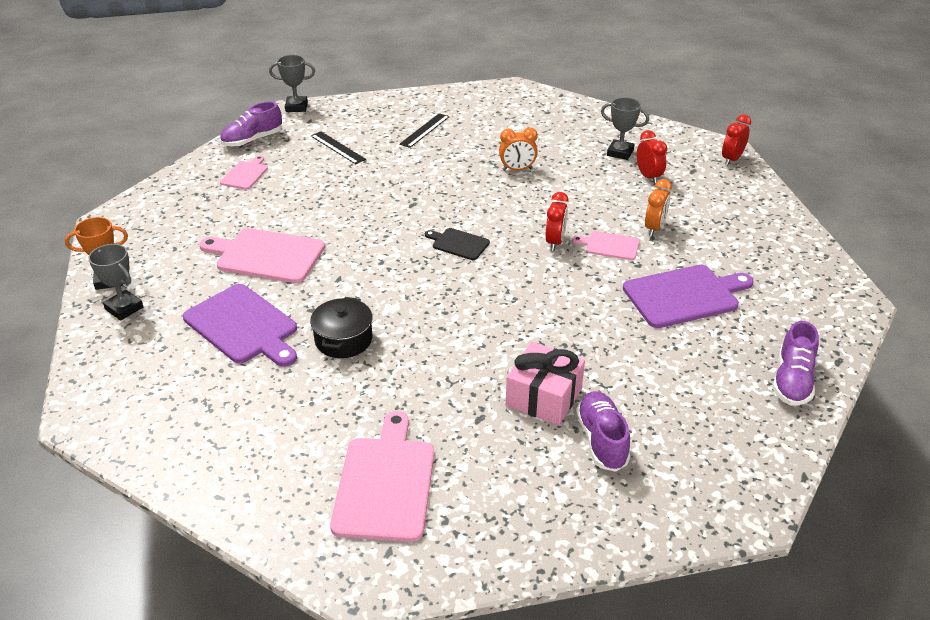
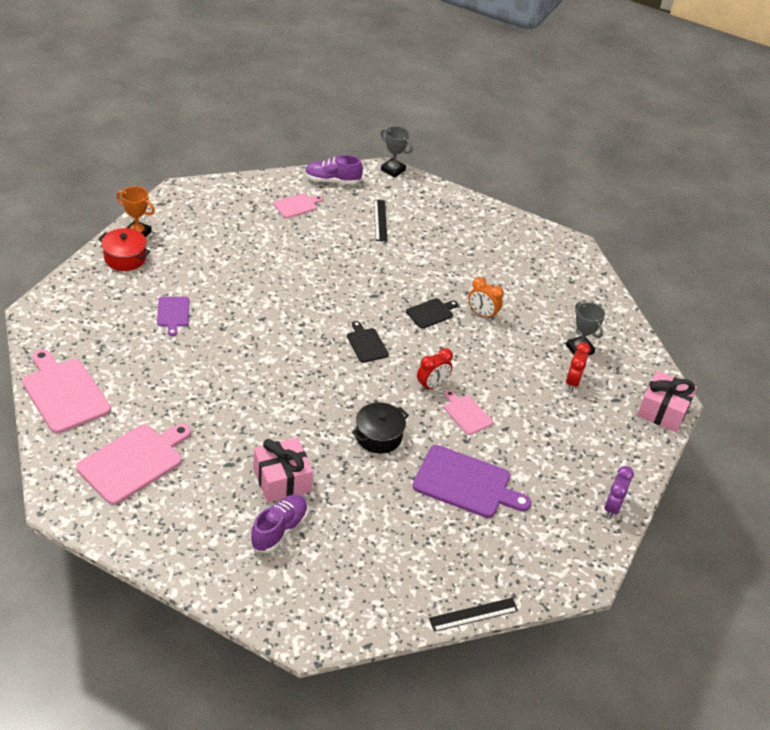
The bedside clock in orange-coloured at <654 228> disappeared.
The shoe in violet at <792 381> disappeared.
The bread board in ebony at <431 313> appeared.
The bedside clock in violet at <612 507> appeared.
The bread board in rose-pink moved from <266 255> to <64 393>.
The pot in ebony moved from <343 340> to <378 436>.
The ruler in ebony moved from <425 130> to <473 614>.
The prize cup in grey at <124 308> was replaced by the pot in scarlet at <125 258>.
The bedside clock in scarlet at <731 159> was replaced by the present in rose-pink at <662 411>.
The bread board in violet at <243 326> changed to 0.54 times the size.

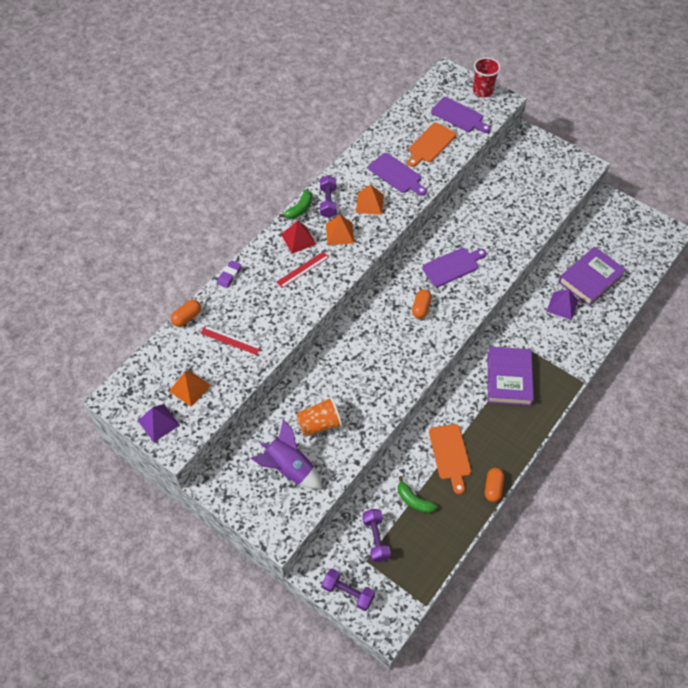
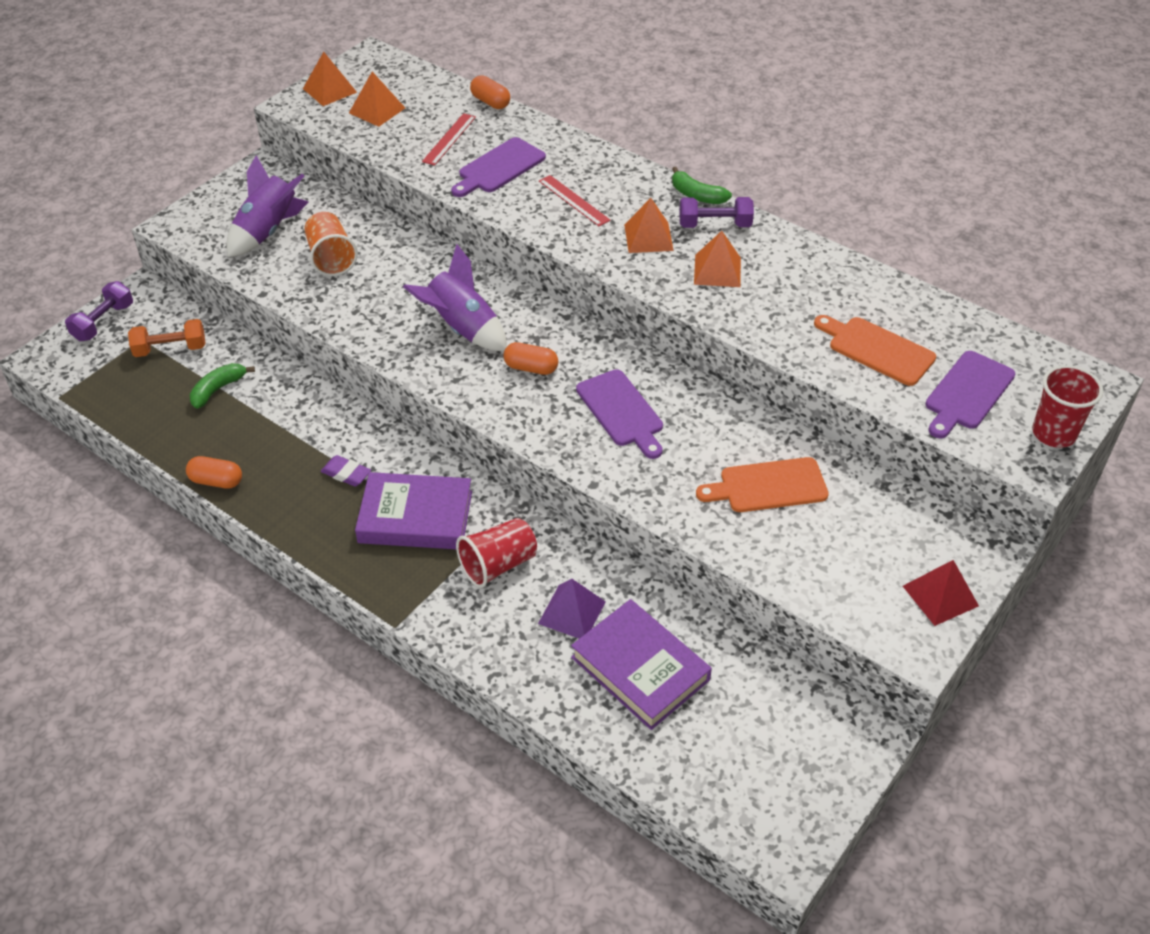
The spaceship in violet at <462 328> appeared.
The beaker in scarlet at <498 565> appeared.
The eraser in violet moved from <229 275> to <346 474>.
The solid pyramid in scarlet moved from <298 239> to <940 596>.
The bread board in violet moved from <396 175> to <499 168>.
The bread board in orange-coloured moved from <450 455> to <768 486>.
The solid pyramid in violet at <158 422> became the solid pyramid in orange-coloured at <329 90>.
The free weight in violet at <376 538> became the free weight in orange-coloured at <170 349>.

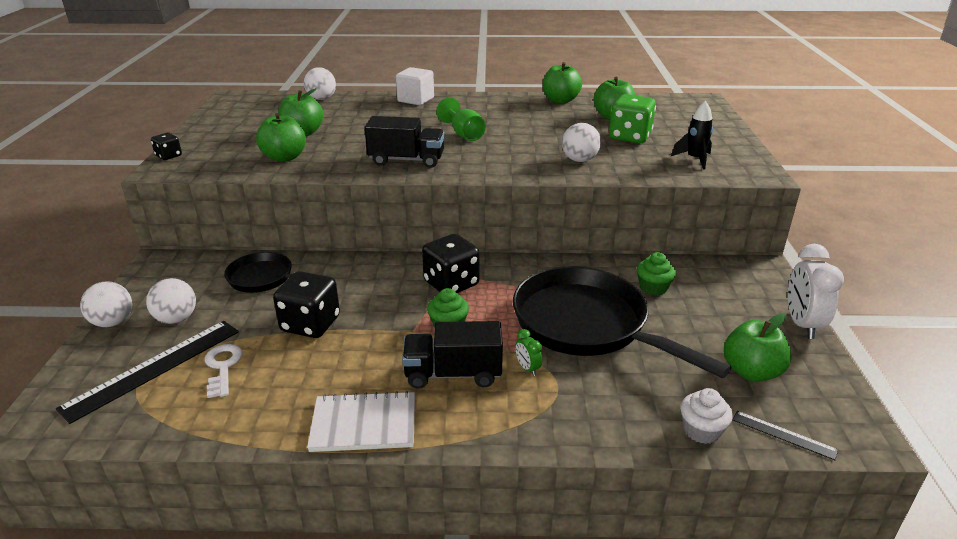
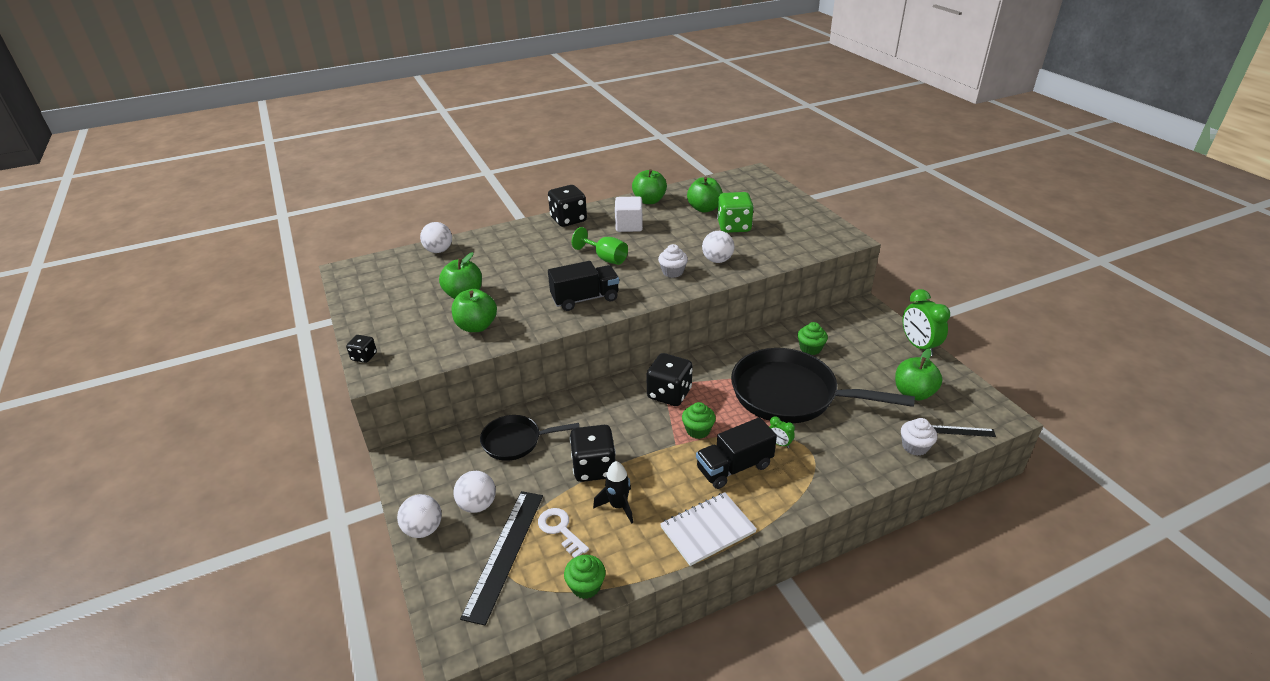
The die in ebony at <568 219> appeared.
The cupcake in leaf-green at <586 586> appeared.
The cupcake in pure white at <672 272> appeared.
The block in pure white moved from <415 100> to <629 226>.
The spaceship in ebony moved from <694 159> to <618 506>.
The bedside clock in pure white at <802 324> became the bedside clock in leaf-green at <918 346>.

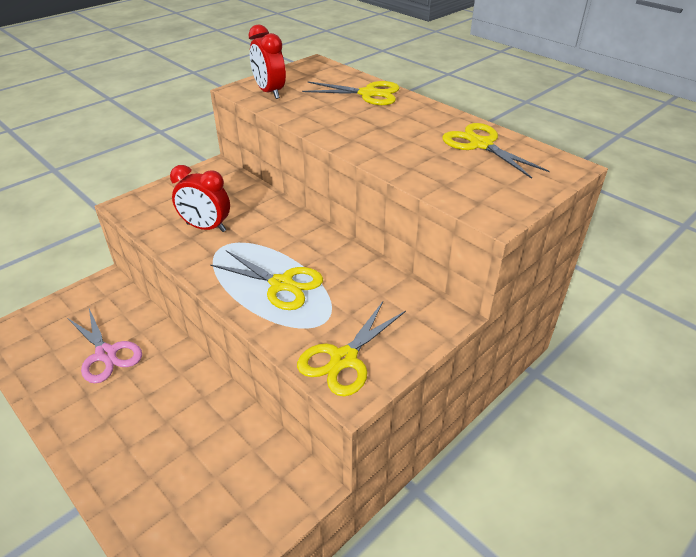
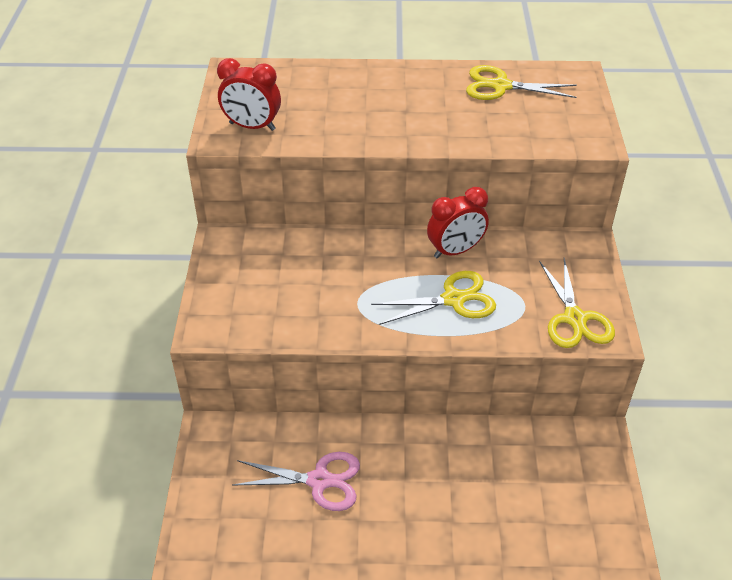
The pair of scissors in golden at <368 94> disappeared.
The bedside clock in scarlet moved from <206 227> to <455 251>.

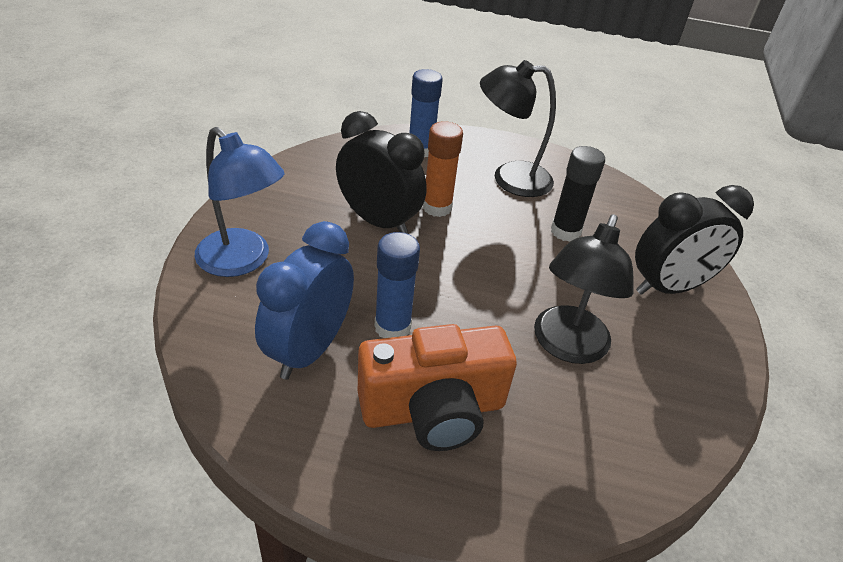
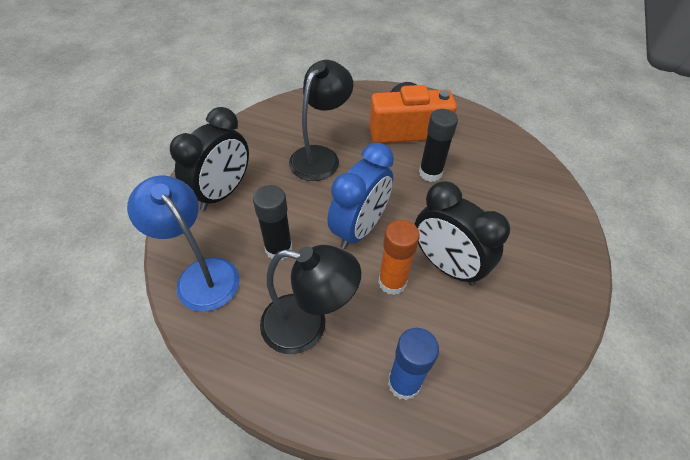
The desk lamp in royal blue moved from <242 261> to <201 274>.
The bedside clock in royal blue moved from <309 350> to <359 229>.
The glue stick in royal blue at <392 327> became the glue stick in ebony at <430 173>.
The bedside clock in ebony at <669 287> turned 135 degrees clockwise.

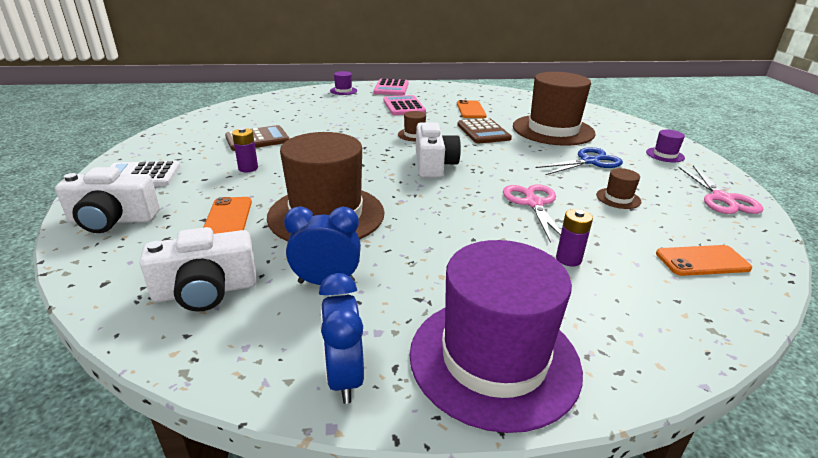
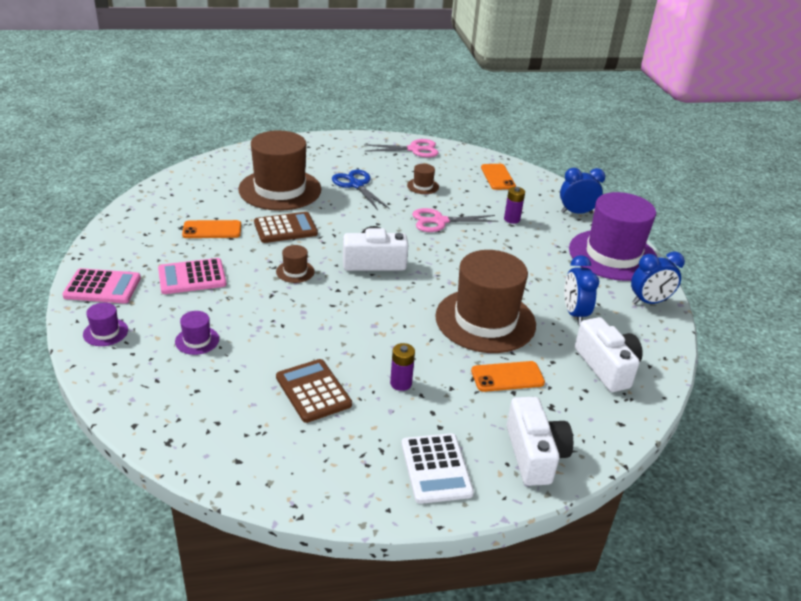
The bedside clock in royal blue at <576 212> appeared.
The top hat in violet moved from <665 155> to <197 340>.

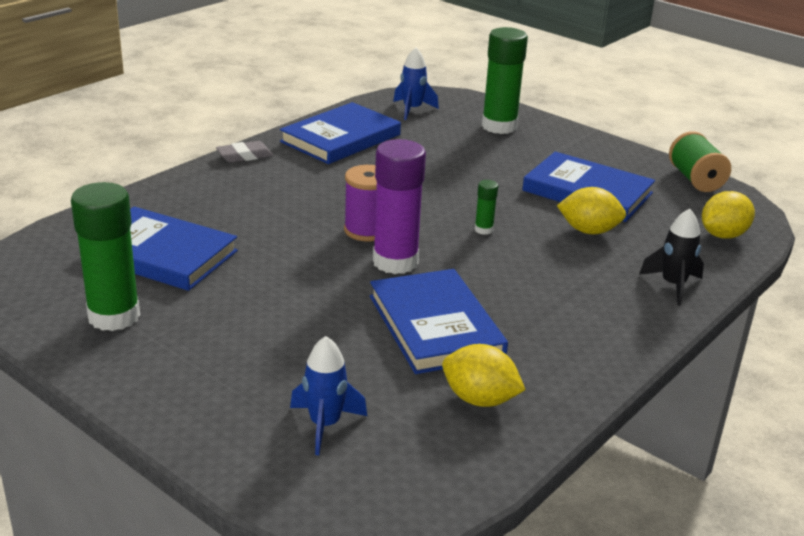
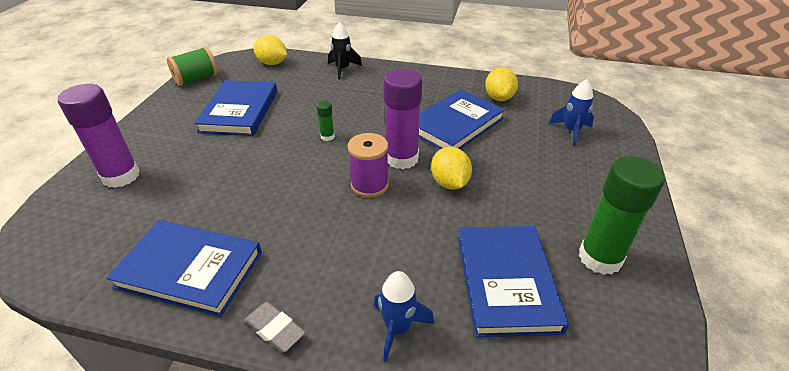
The spaceship in royal blue moved from <412 110> to <397 328>.
The citrus fruit in golden moved from <588 231> to <449 183>.
The glue stick in leaf-green at <499 126> became the glue stick in violet at <121 176>.

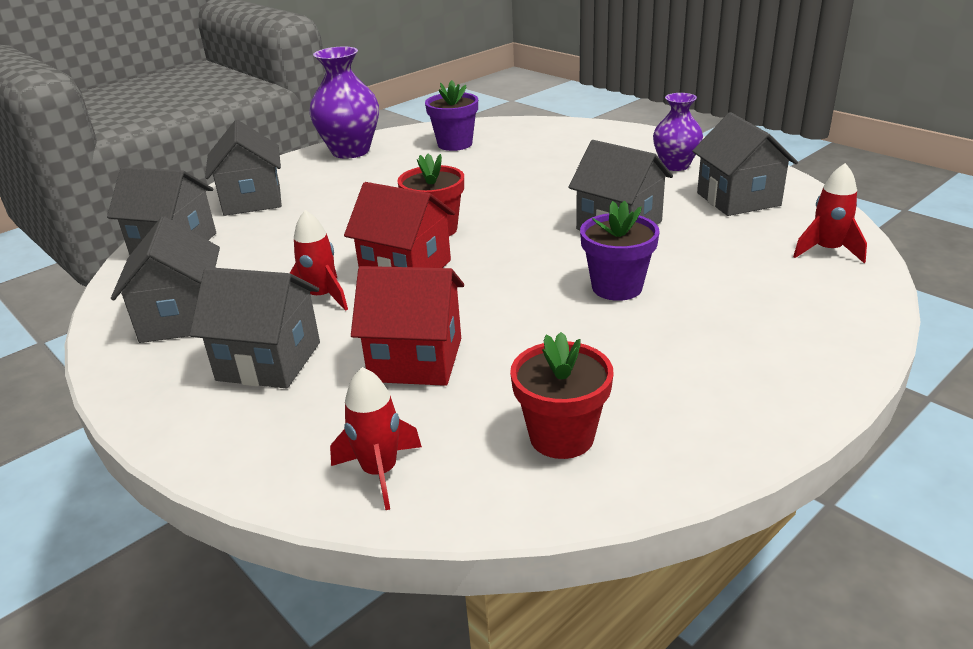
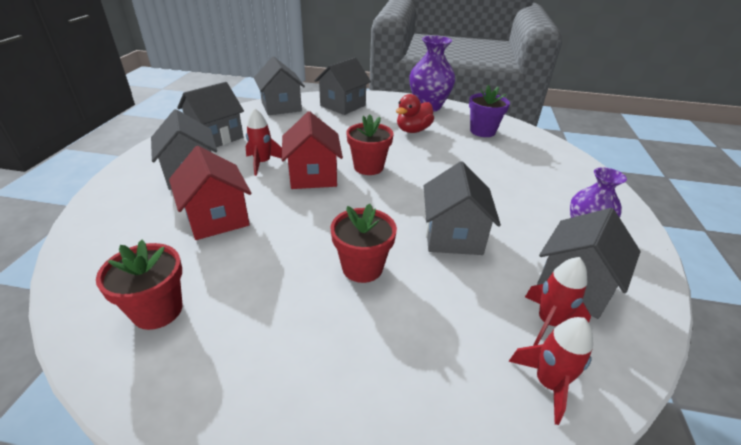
The rubber duck in scarlet at <413 130> appeared.
The spaceship in scarlet moved from <380 472> to <548 322>.
The potted plant in violet at <617 287> became the potted plant in scarlet at <362 267>.

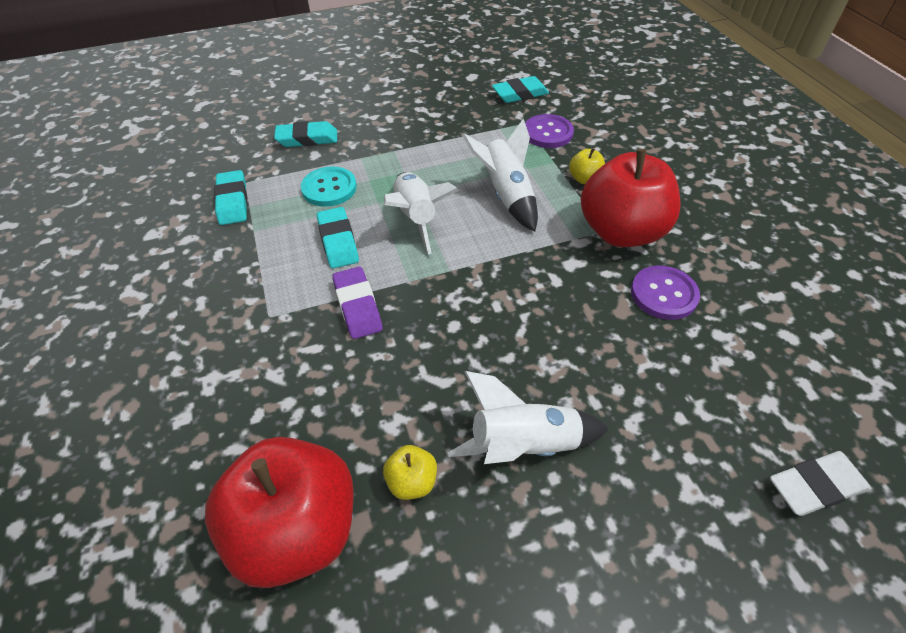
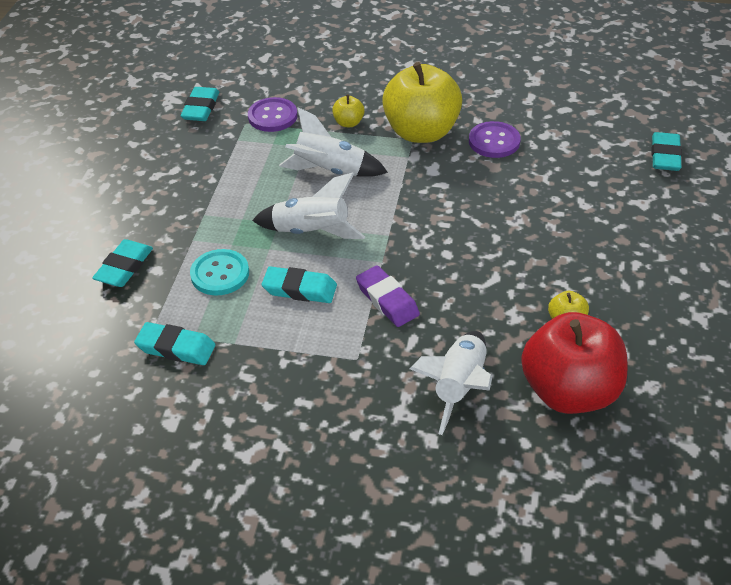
The spaceship in pure white moved from <524 444> to <459 387>.
The apple in scarlet at <621 232> became the apple in golden at <421 132>.
The eraser in pure white at <815 486> became the eraser in teal at <665 156>.
The eraser in violet at <357 306> turned 45 degrees clockwise.

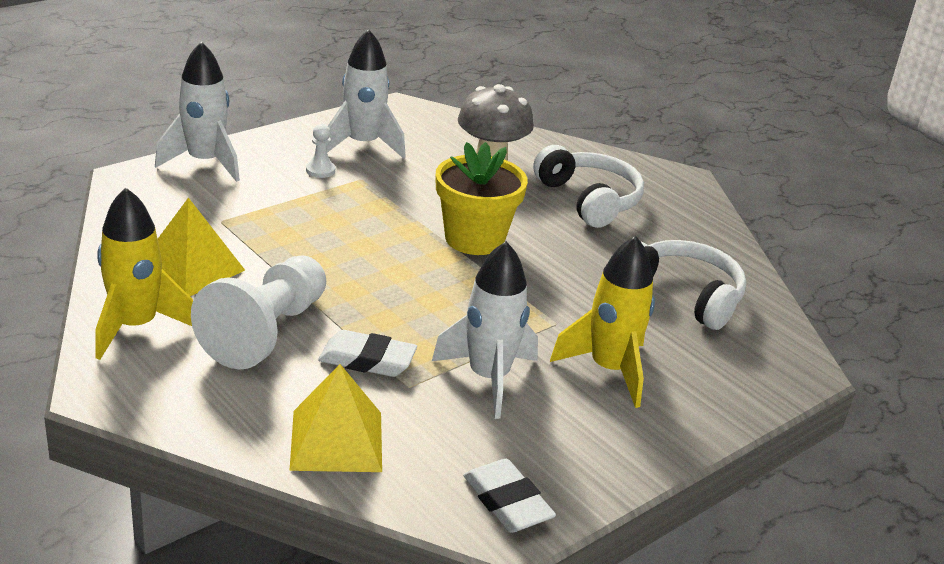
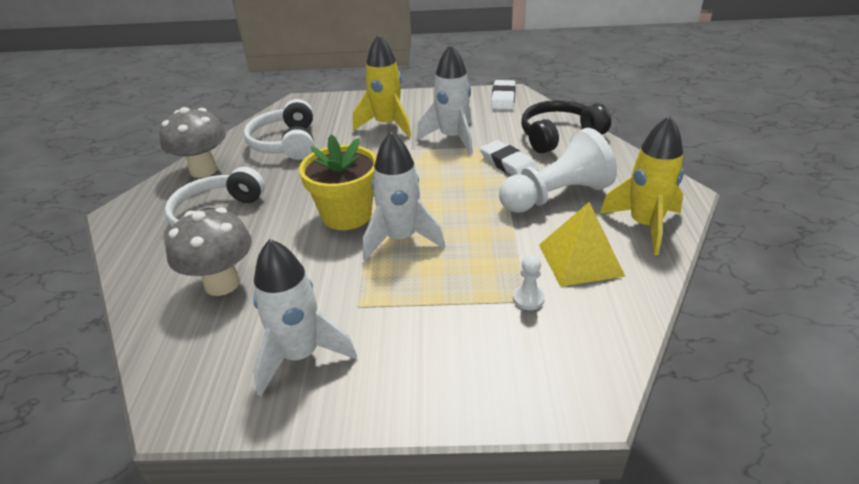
The toadstool in grey at <203 170> appeared.
The spaceship in pure white moved from <205 162> to <401 239>.
The pawn in pure white moved from <320 170> to <528 299>.
The solid pyramid in golden at <337 440> was replaced by the over-ear headphones in ebony at <559 136>.

